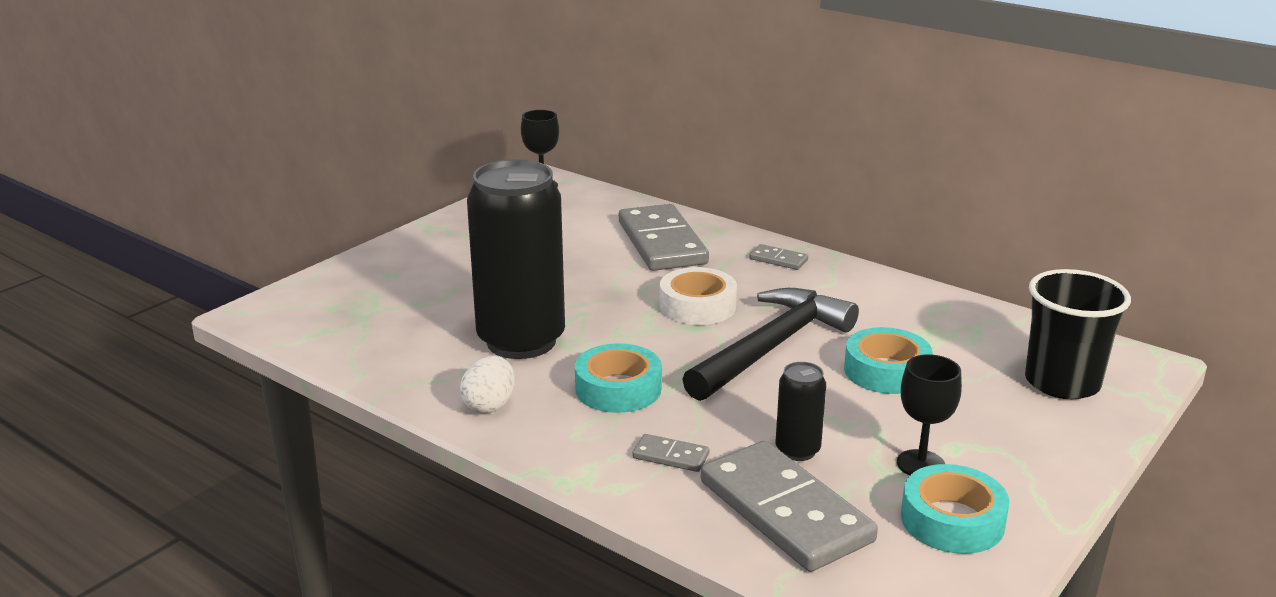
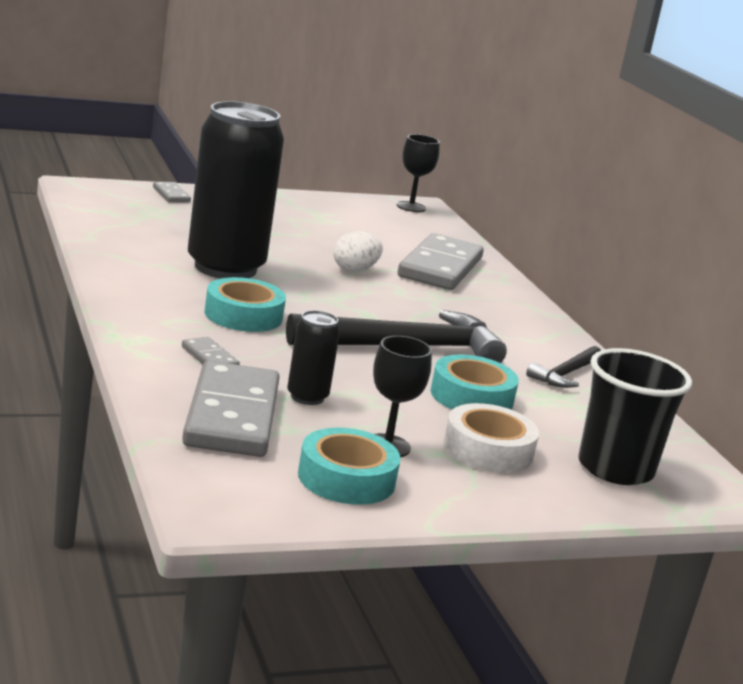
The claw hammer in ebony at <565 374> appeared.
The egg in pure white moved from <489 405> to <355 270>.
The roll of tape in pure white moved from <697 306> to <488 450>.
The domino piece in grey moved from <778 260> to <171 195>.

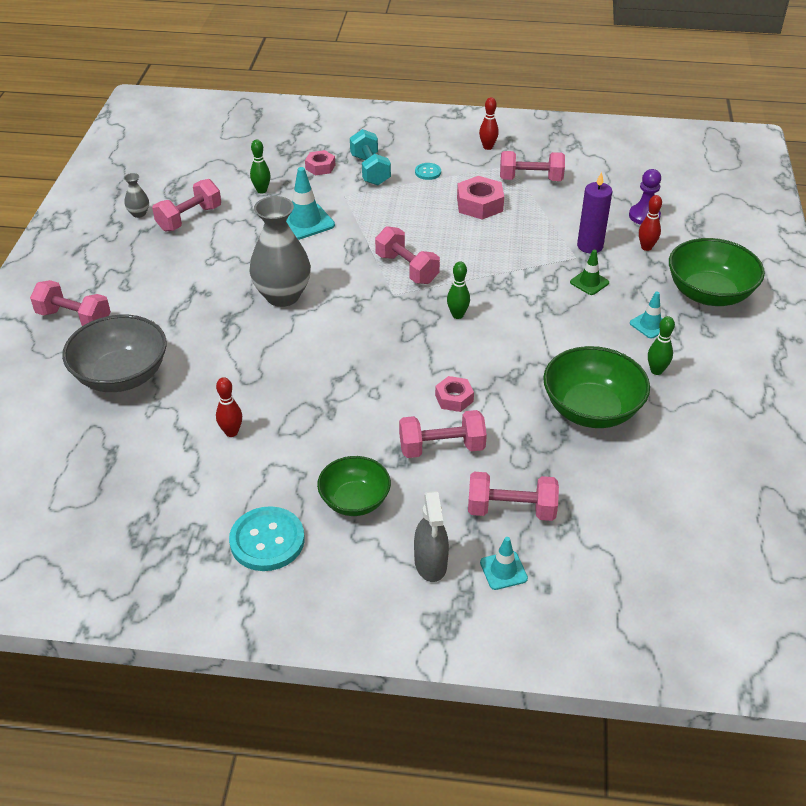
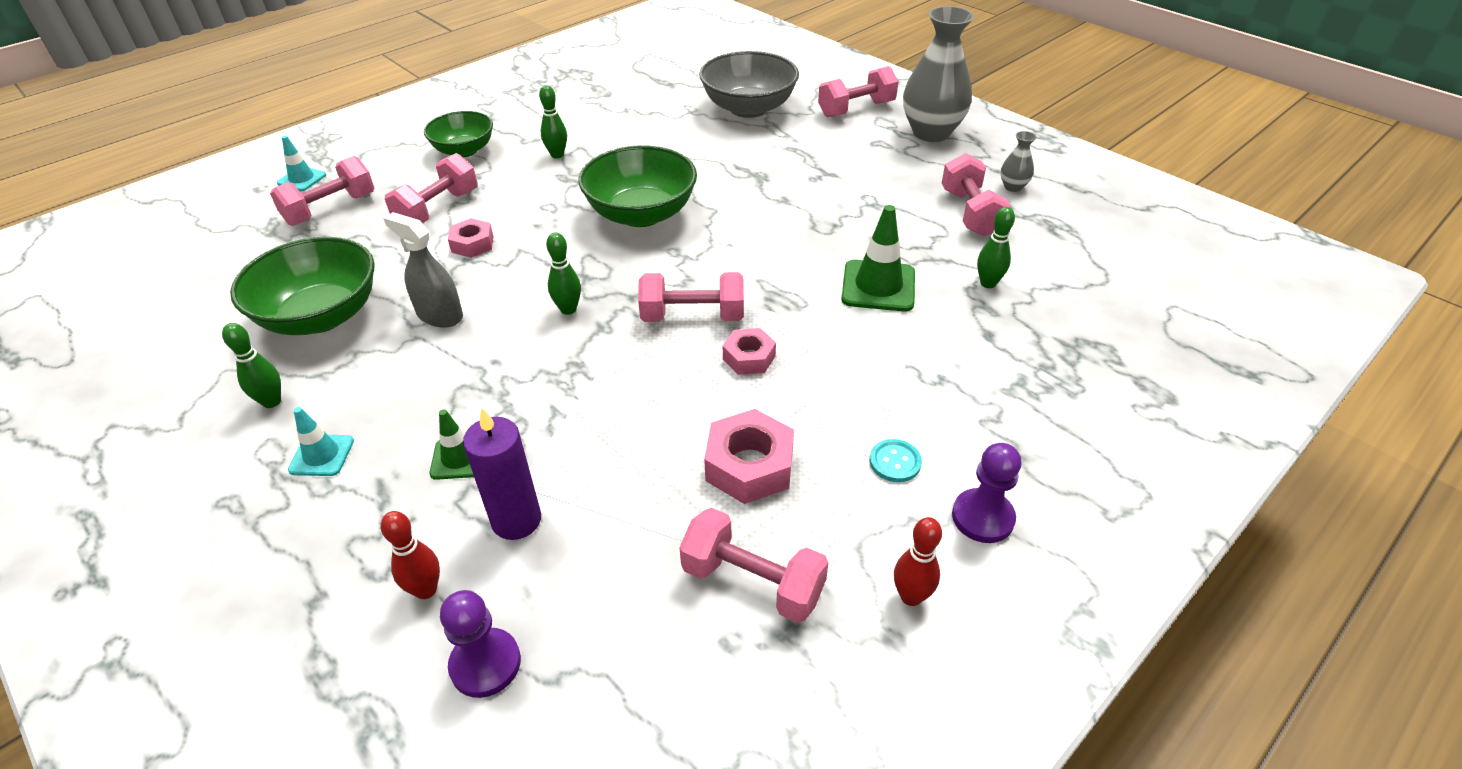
The tenpin in scarlet at <231 432> disappeared.
The shirt button in teal at <267 540> disappeared.
The free weight in teal at <370 170> disappeared.
The tenpin in leaf-green at <557 155> appeared.
The pawn in violet at <982 517> appeared.
The tall vase in grey moved from <282 296> to <931 132>.
The hex nut in rose-pink moved from <320 167> to <749 357>.
The spray cleaner in grey moved from <430 563> to <439 315>.
The deep dish in leaf-green moved from <709 294> to <641 214>.
The traffic cone in teal at <305 222> became the traffic cone in leaf-green at <878 286>.
The free weight in rose-pink at <530 179> turned 75 degrees clockwise.

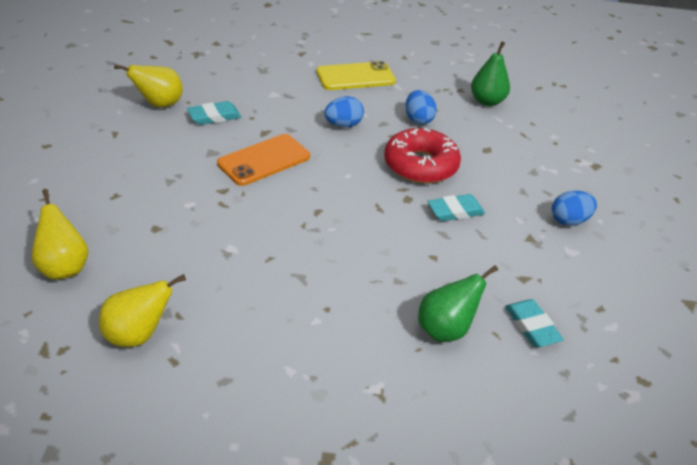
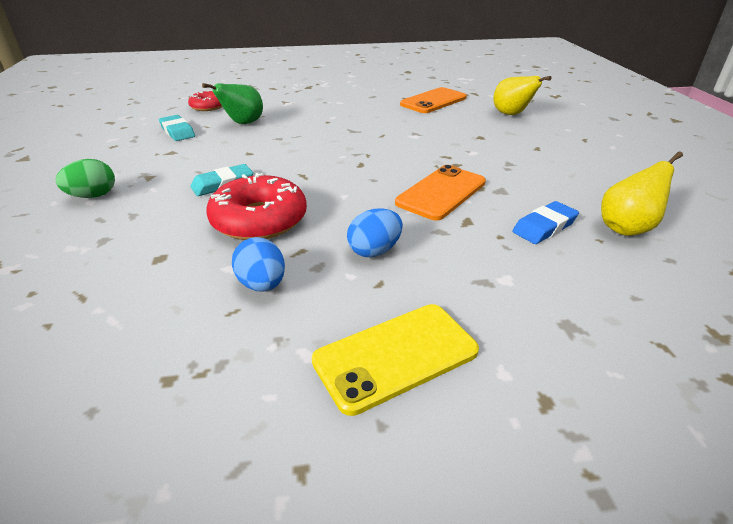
The toy pear in leaf-green at <487 101> disappeared.
The donut in scarlet at <208 106> appeared.
The toy pear in golden at <137 335> was replaced by the smartphone in orange-coloured at <433 101>.
The eraser in teal at <214 116> became the eraser in royal blue at <544 227>.
The egg in royal blue at <569 221> became the egg in leaf-green at <93 196>.

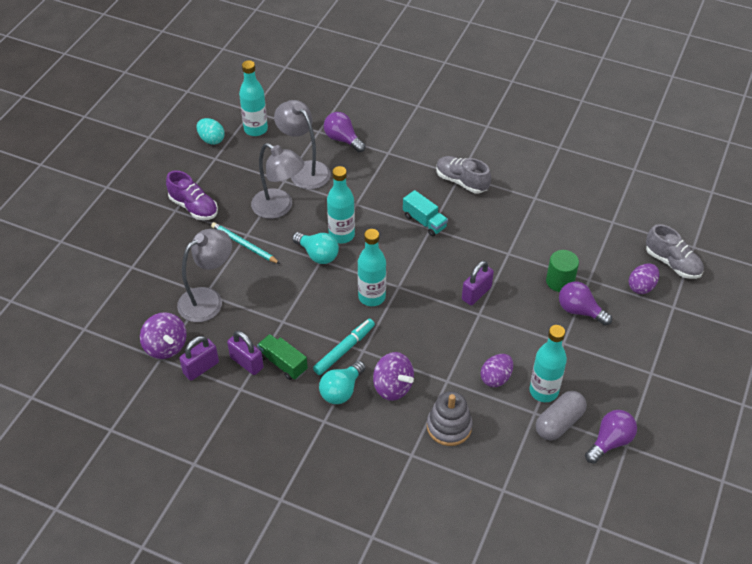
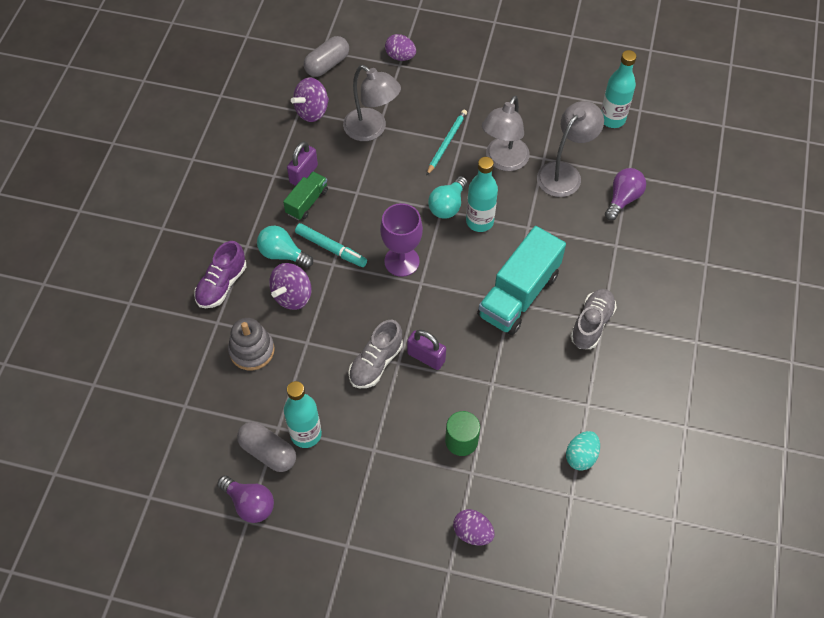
The padlock in violet at <201 368> disappeared.
The bulb in violet at <580 311> disappeared.
The capsule in grey at <327 64> appeared.
The shoe in violet moved from <194 207> to <222 285>.
The egg in teal moved from <211 140> to <581 456>.
The egg in violet moved from <496 378> to <400 56>.
The shoe in grey moved from <672 263> to <376 363>.
The flask in teal at <372 297> was replaced by the goblet in violet at <401 261>.
The truck in teal at <424 221> changed to 1.91 times the size.

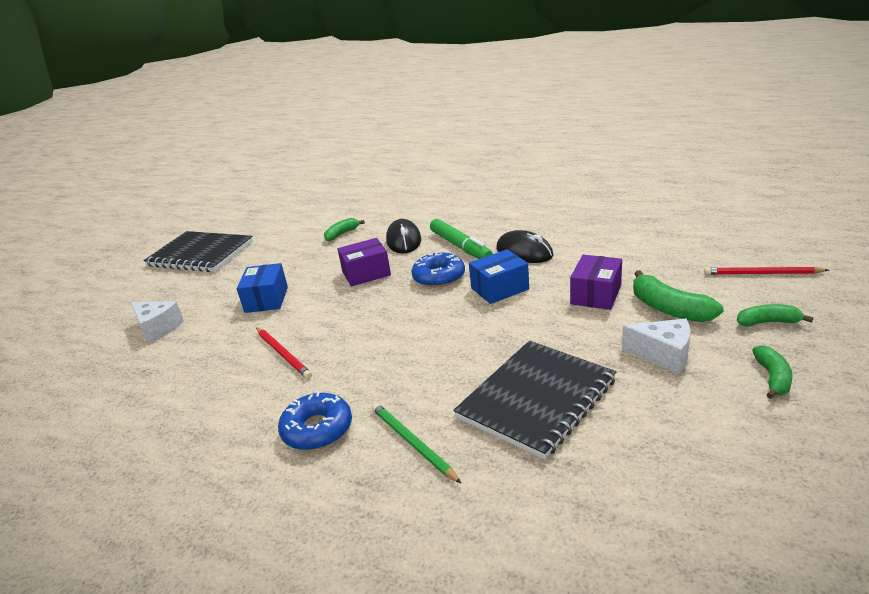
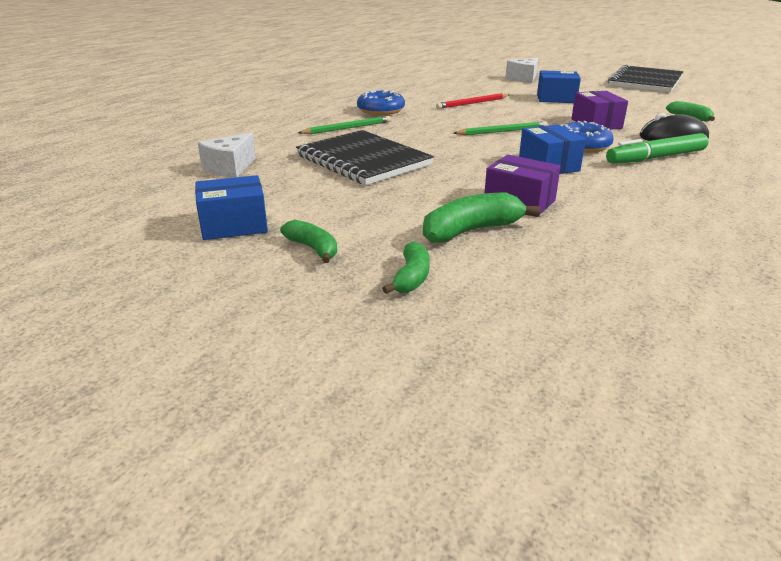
The PC mouse in ebony at <524 252> disappeared.
The lead pencil in scarlet at <762 274> disappeared.
The box in royal blue at <234 225> appeared.
The lead pencil in leaf-green at <502 131> appeared.
The cheese wedge in pure white moved from <663 354> to <230 168>.
The toy banana in leaf-green at <772 378> turned 150 degrees counterclockwise.

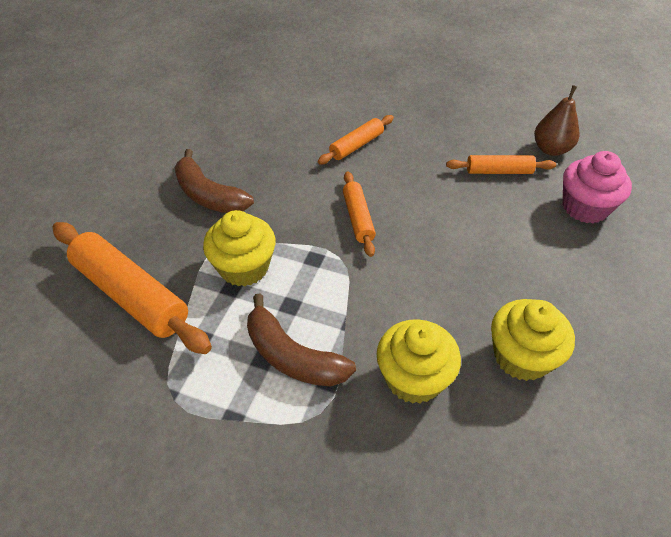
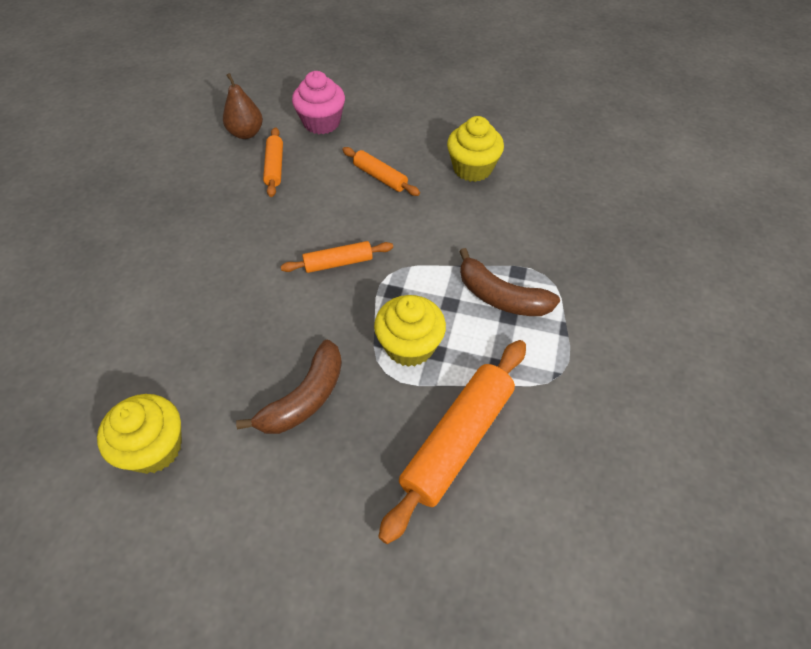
The rolling pin in orange-coloured moved from <356 145> to <380 177>.
The cupcake in golden moved from <413 378> to <154 448>.
The toy banana in russet at <292 356> turned 90 degrees clockwise.

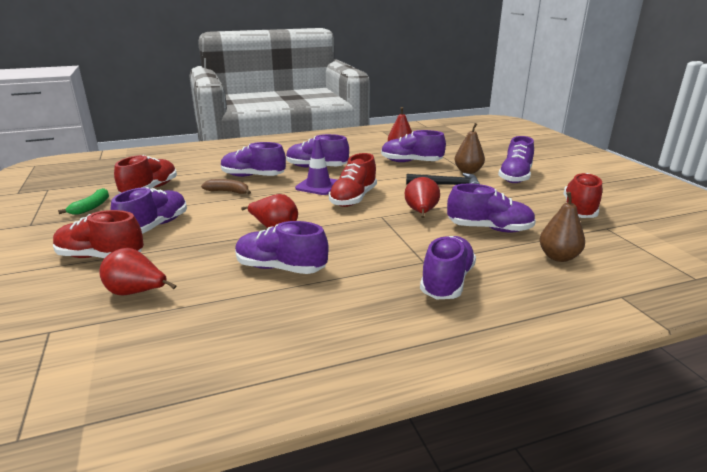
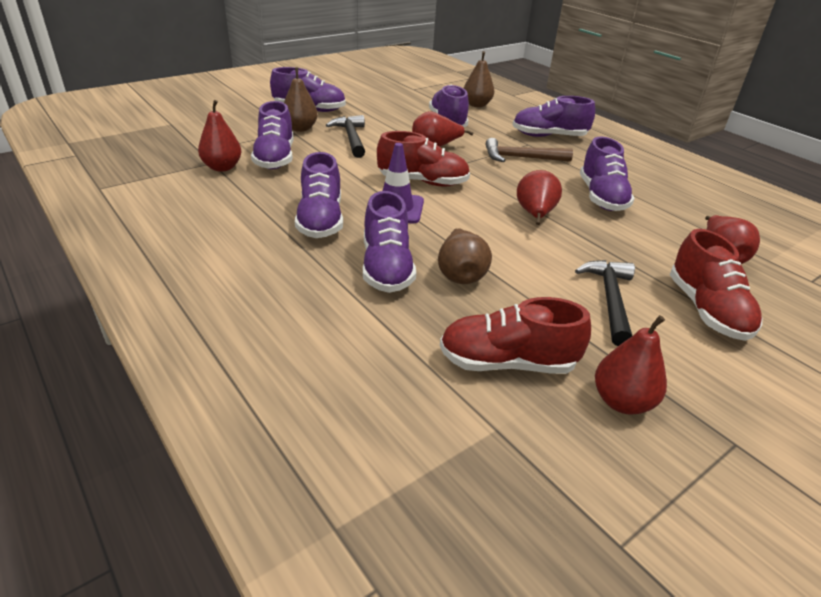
The shoe in scarlet at <579 210> disappeared.
The claw hammer in russet at <521 158> appeared.
The toy banana in leaf-green at <91 207> was replaced by the toy pear in scarlet at <622 402>.
The shoe in violet at <155 226> was replaced by the claw hammer in ebony at <609 300>.
The toy banana in russet at <228 192> was replaced by the toy pear in russet at <460 274>.

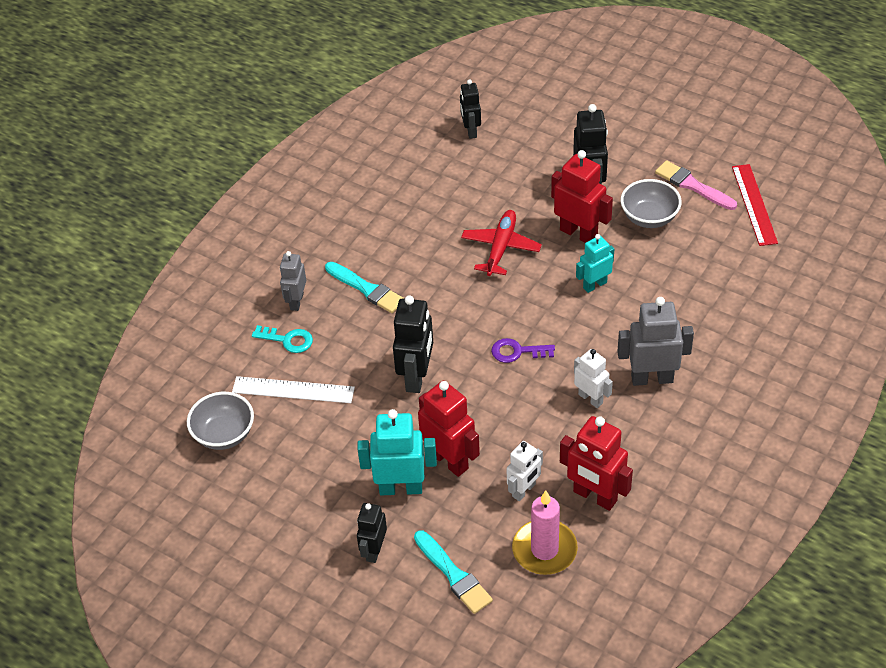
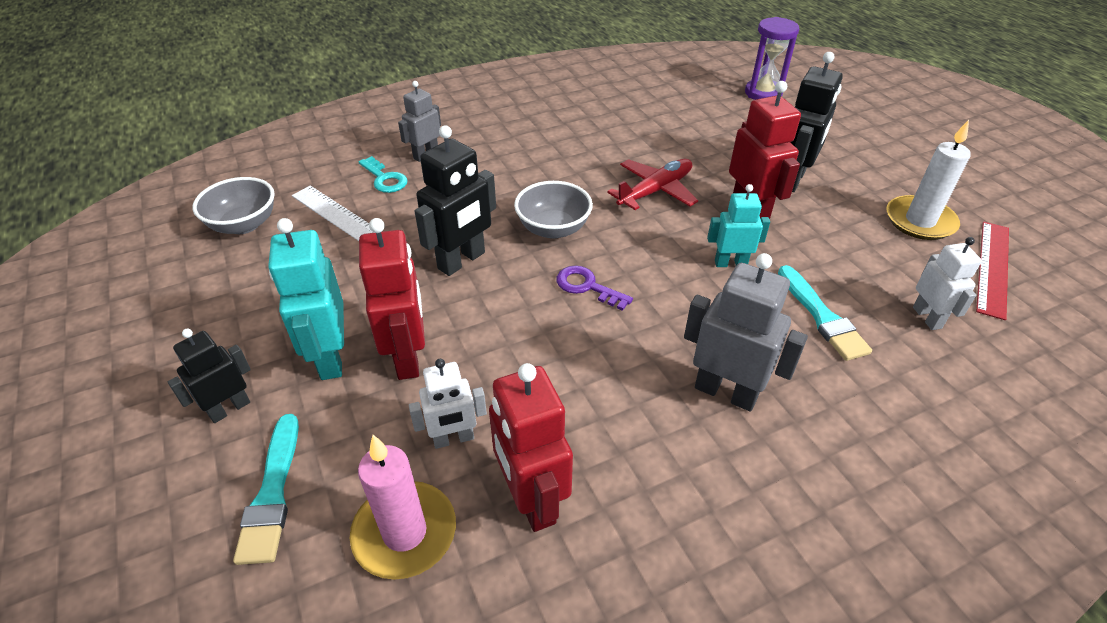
The robot in ebony at <470 131> disappeared.
The sand timer in violet at <763 93> appeared.
The paintbrush in teal moved from <366 289> to <822 317>.
The robot in pure white moved from <590 398> to <927 317>.
The deep dish in grey moved from <649 217> to <553 229>.
The paintbrush in rose-pink at <692 185> was replaced by the wax candle in pure white at <920 221>.
The robot in teal at <401 488> turned 135 degrees counterclockwise.

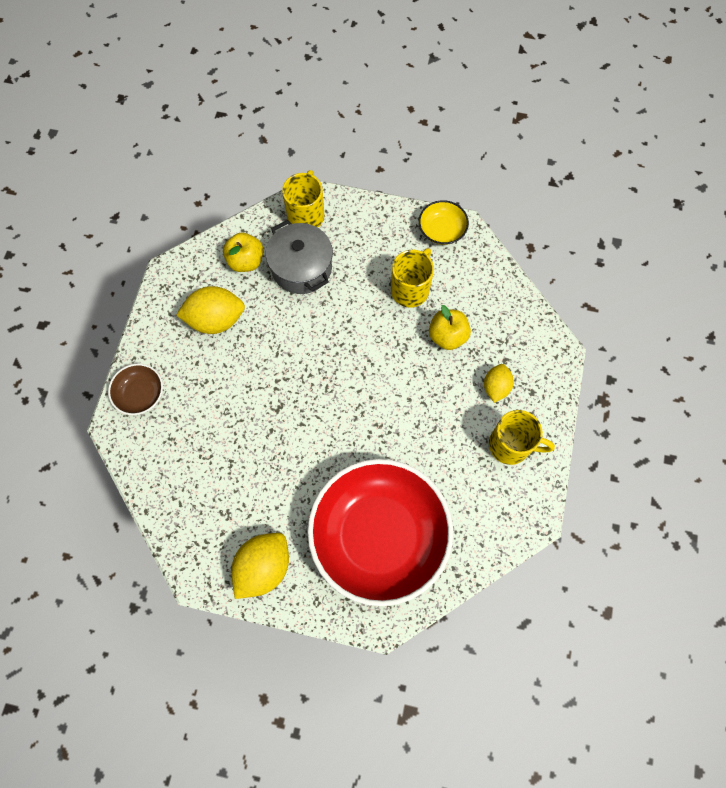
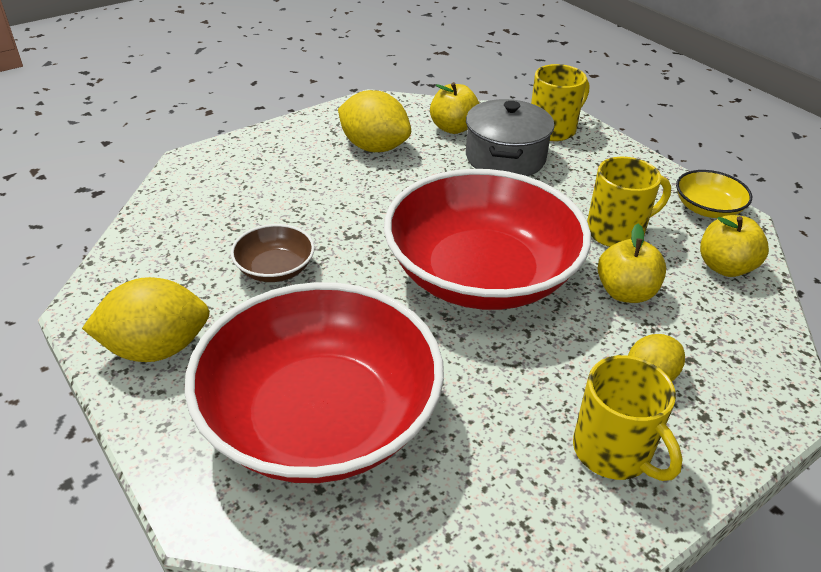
The deep dish in scarlet at <481 274> appeared.
The apple in golden at <725 267> appeared.
The deep dish in russet moved from <140 394> to <275 268>.

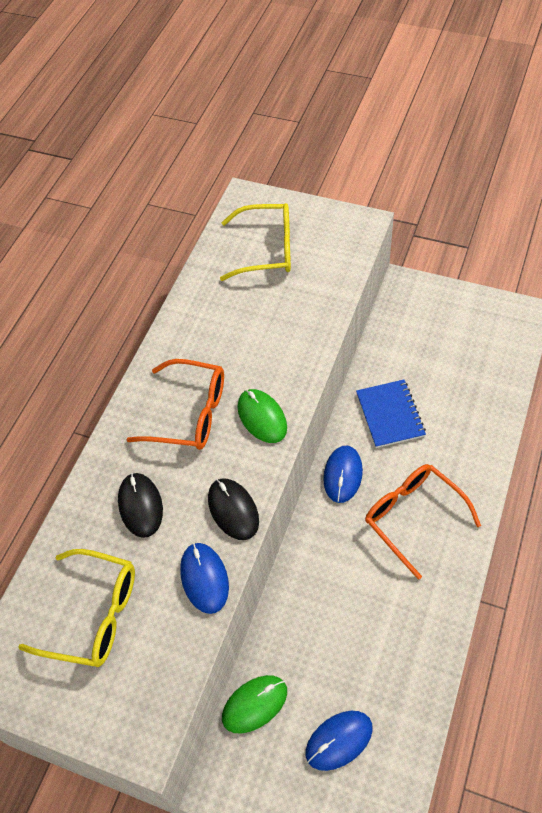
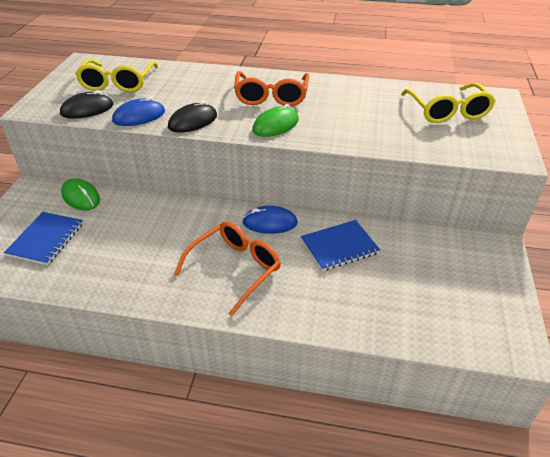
The PC mouse in ebony moved from <140 506> to <87 109>.
The PC mouse in royal blue at <339 740> was replaced by the exercise book in royal blue at <46 239>.

